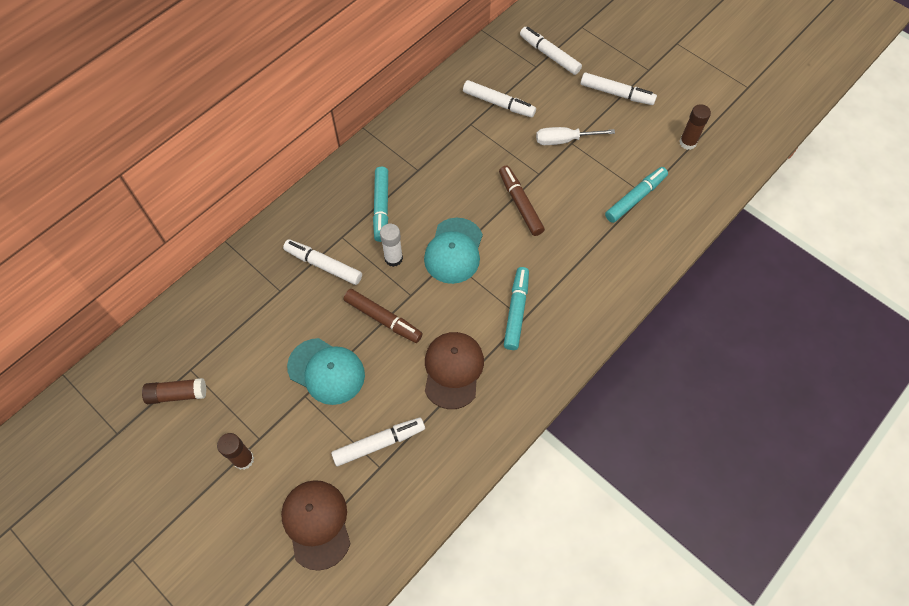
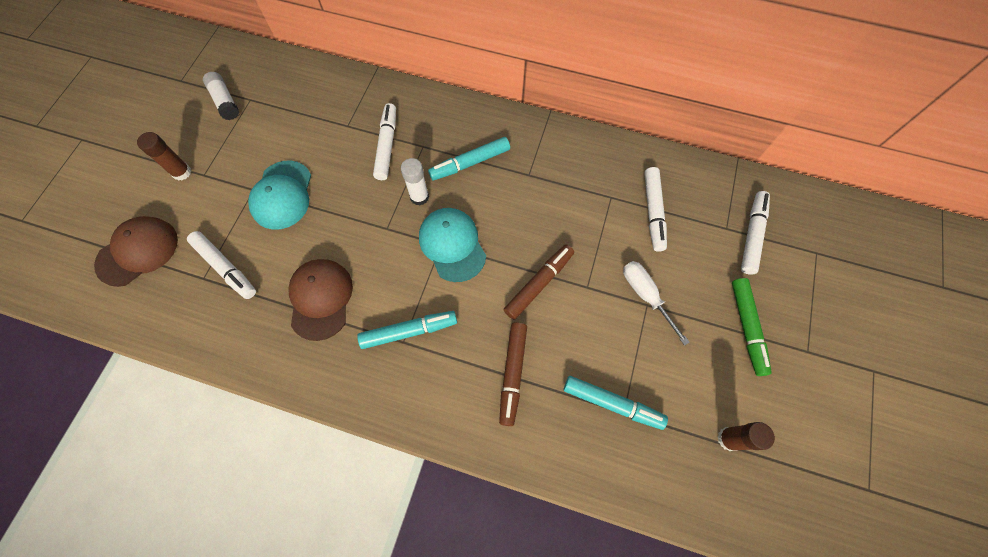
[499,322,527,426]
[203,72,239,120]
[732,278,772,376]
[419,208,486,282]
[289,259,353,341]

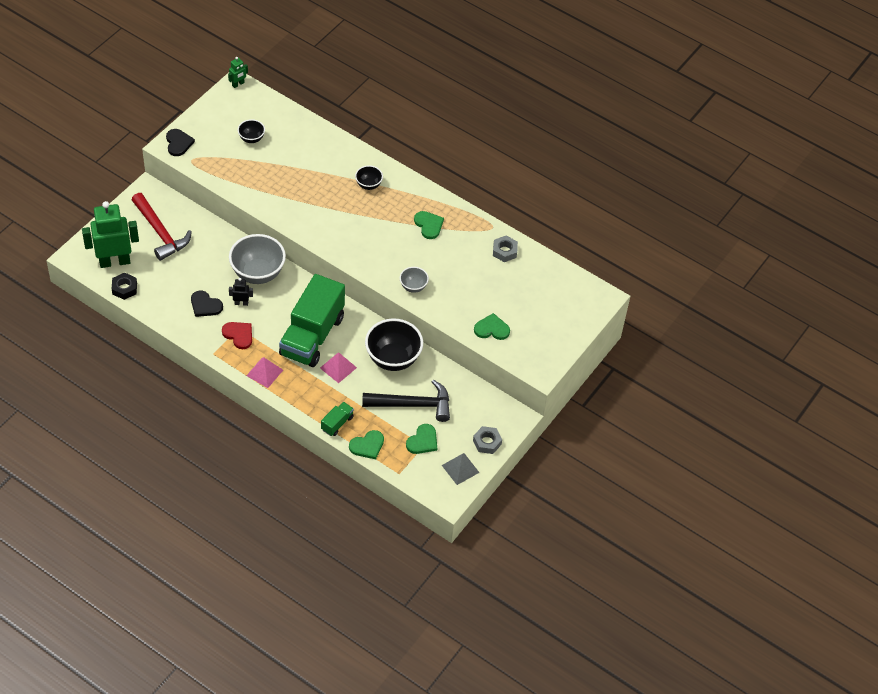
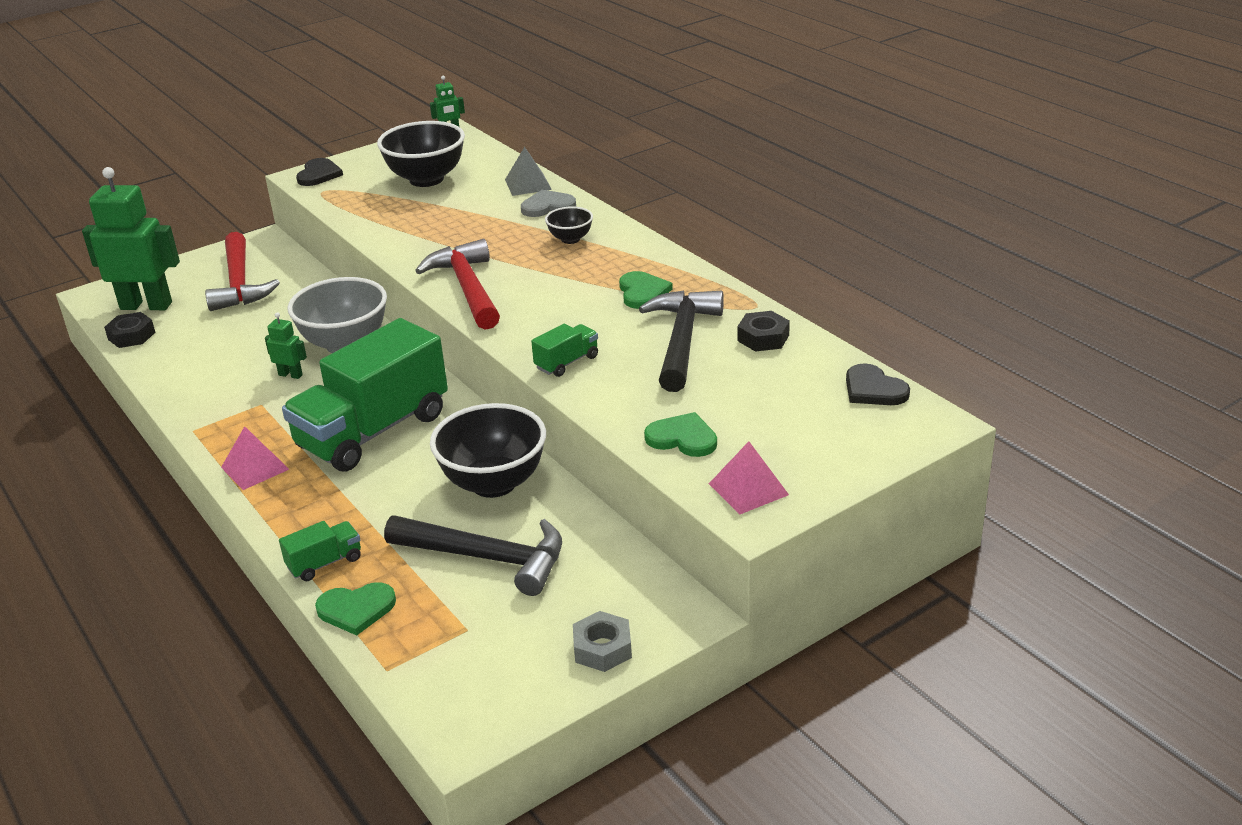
[222,322,252,349] (first image)
[406,424,437,454] (first image)
[415,239,500,330]
[521,190,576,217]
[639,290,724,392]
[846,363,910,405]
[709,441,789,514]
[505,147,552,196]
[531,323,598,377]
[265,312,307,379]
[738,311,790,352]
[377,121,465,187]

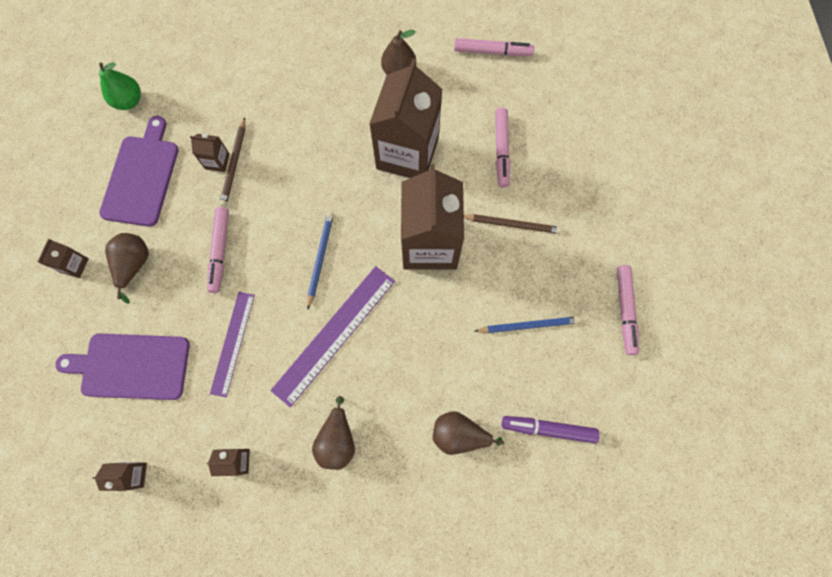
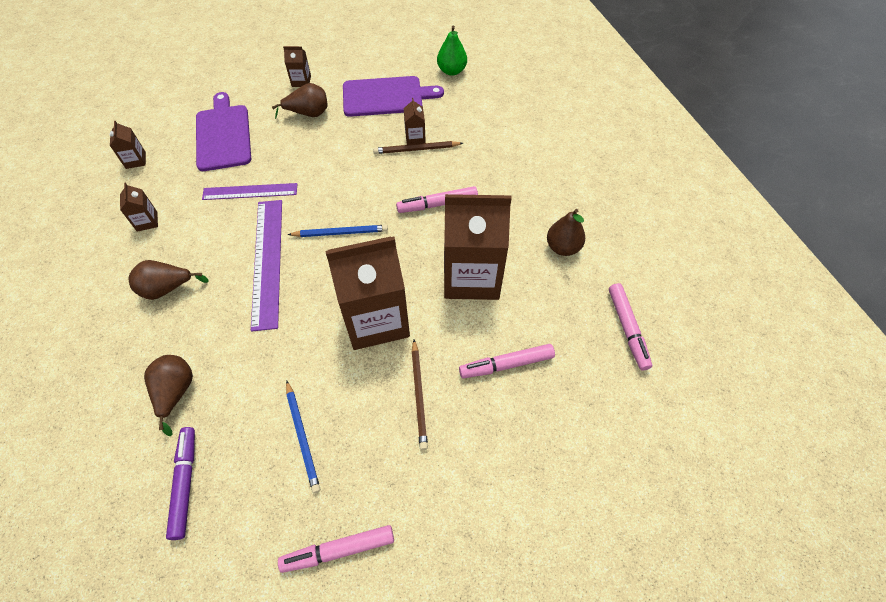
[396,186,478,213]
[251,200,282,331]

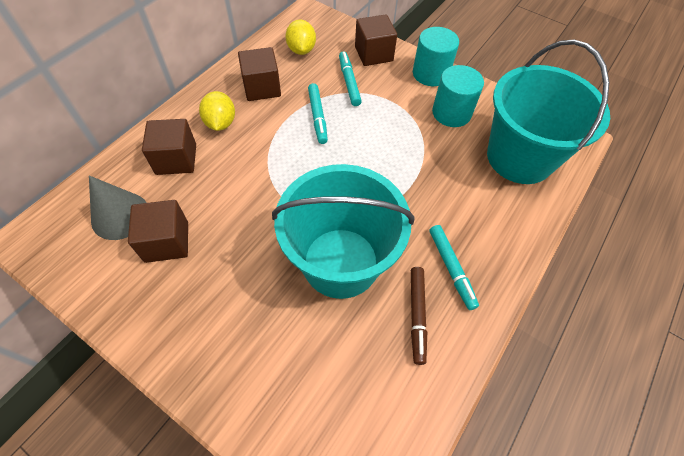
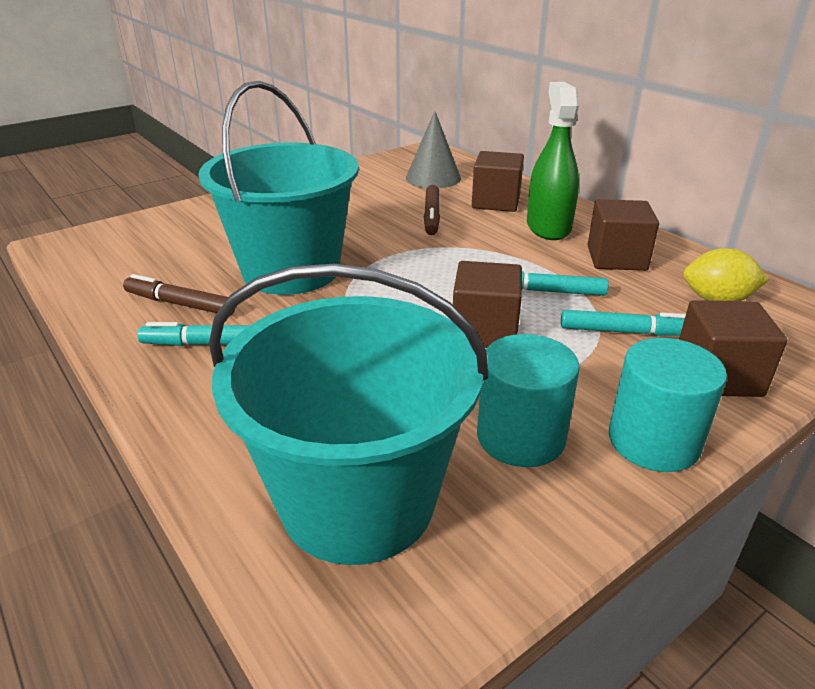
[424,185,440,235]
[453,261,522,348]
[527,82,579,240]

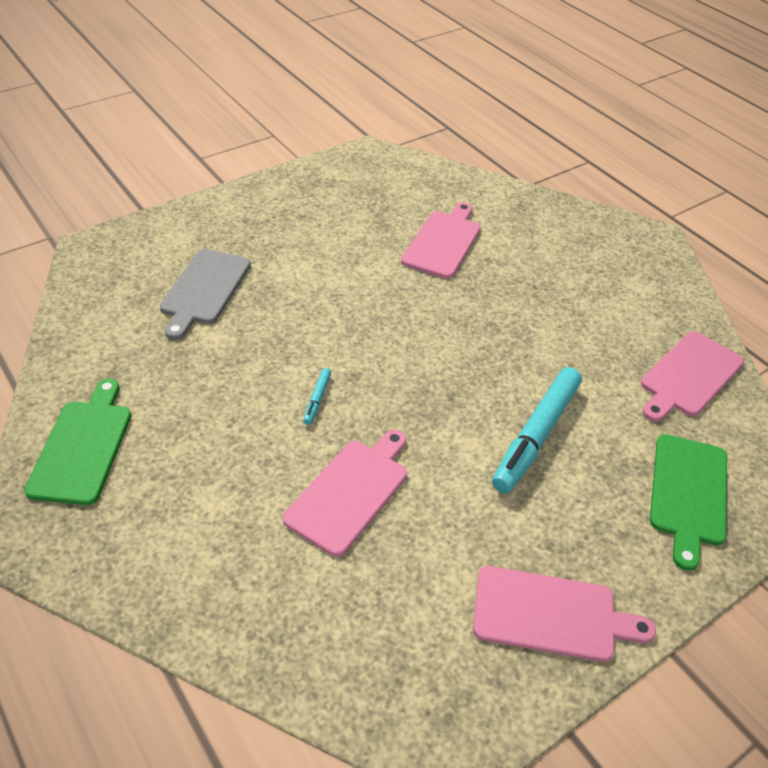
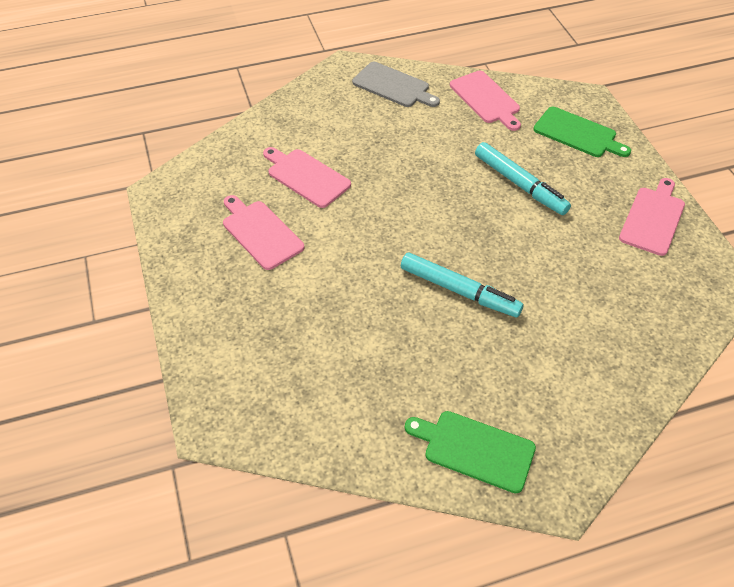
[352,62,440,107]
[223,195,304,270]
[401,252,524,318]

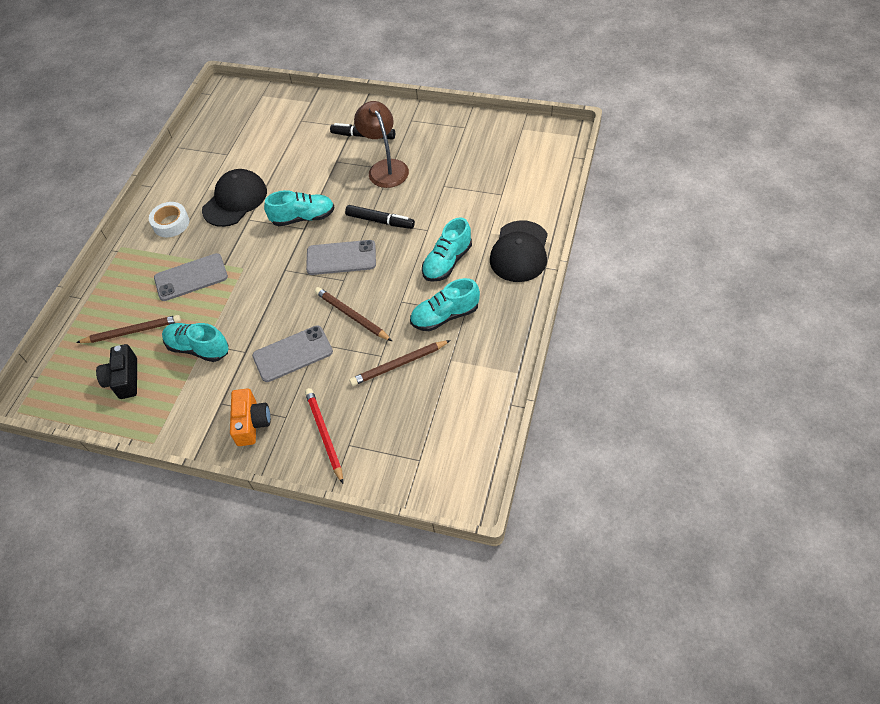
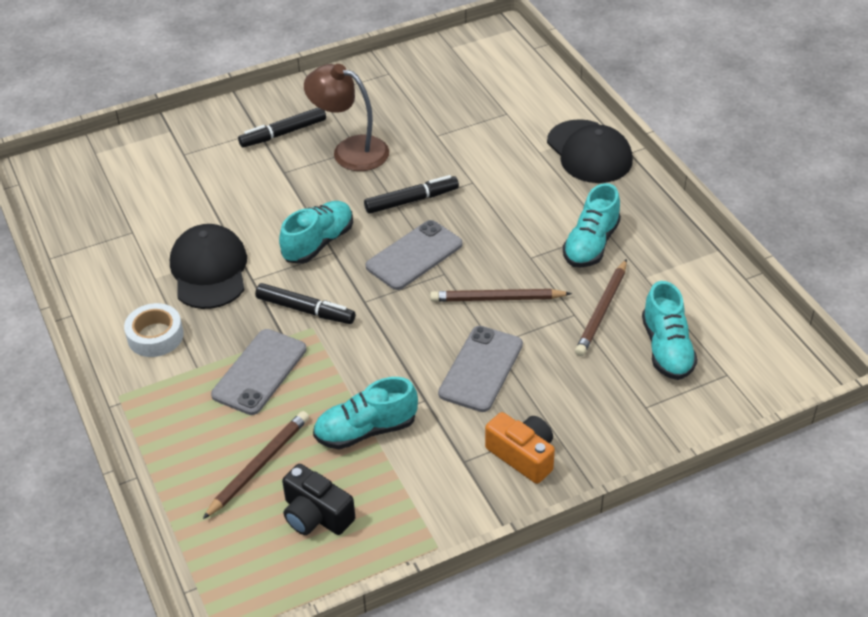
[305,388,343,484] (first image)
[255,283,355,324]
[642,281,698,380]

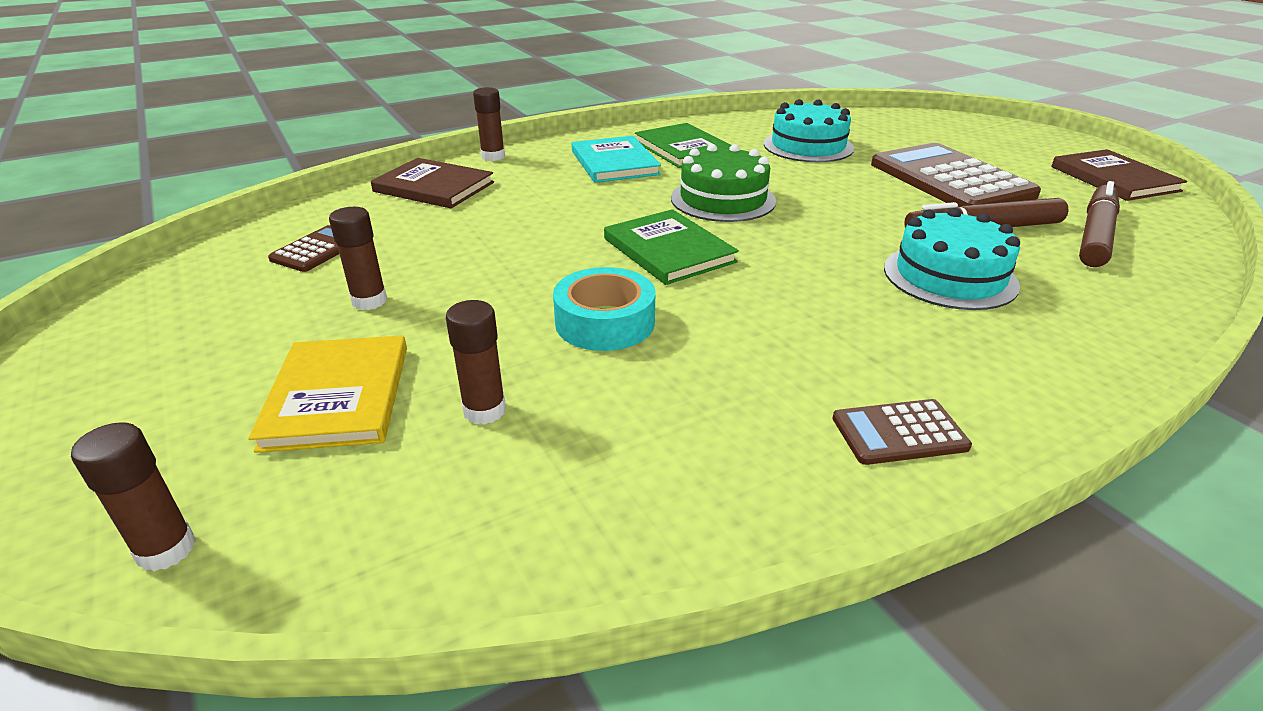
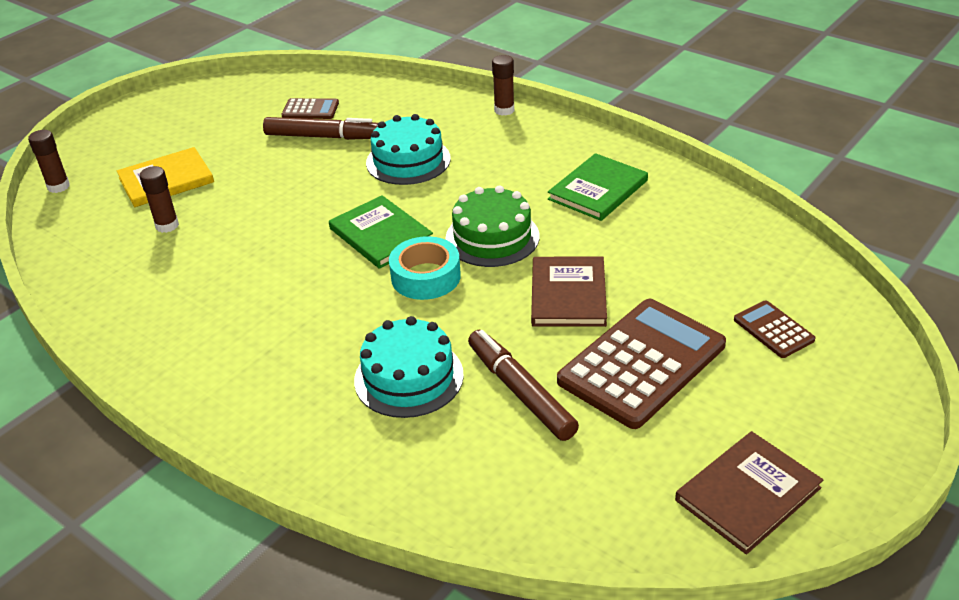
[329,207,387,310] (first image)
[572,136,661,183] (first image)
[531,257,607,327]
[389,236,461,300]
[366,114,451,185]
[734,300,816,358]
[263,117,378,140]
[329,195,433,269]

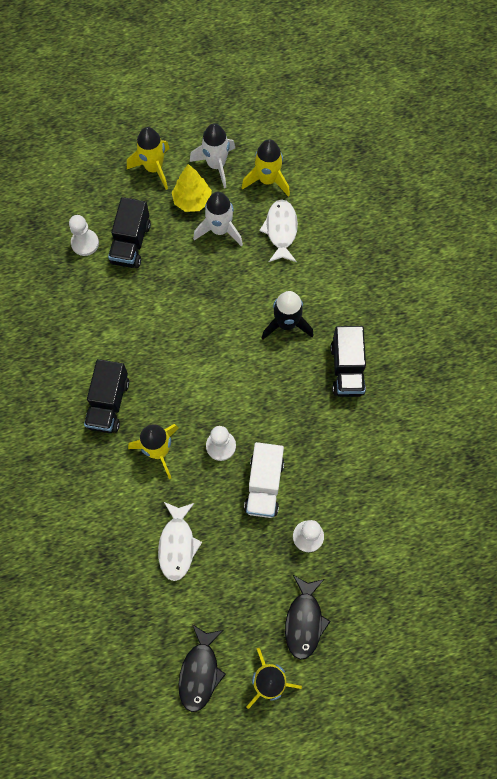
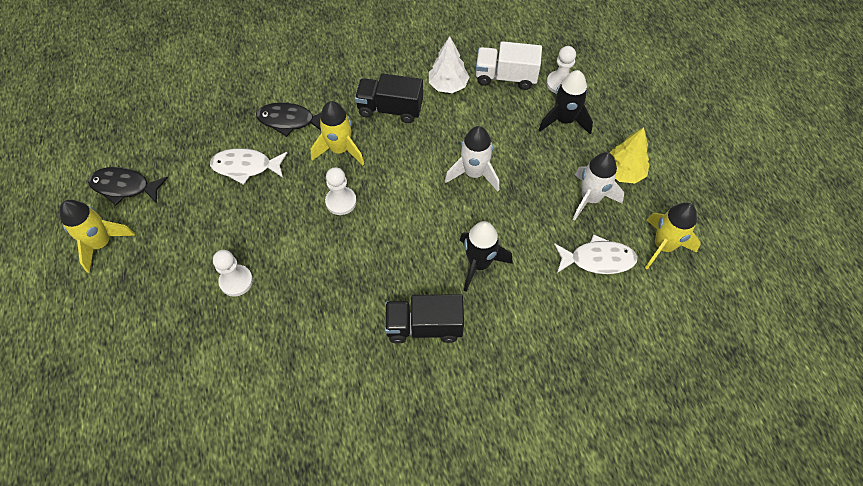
[127,127,170,190] (first image)
[429,36,469,93]
[445,126,499,192]
[476,41,542,90]
[256,102,321,137]
[539,70,593,134]

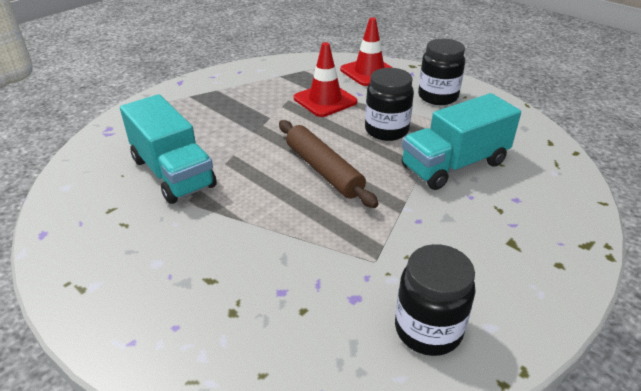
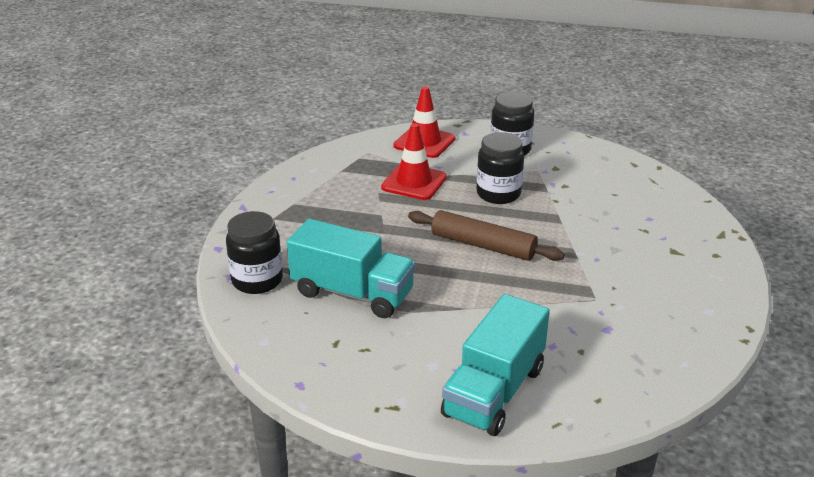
[226,211,283,294]
[441,294,550,436]

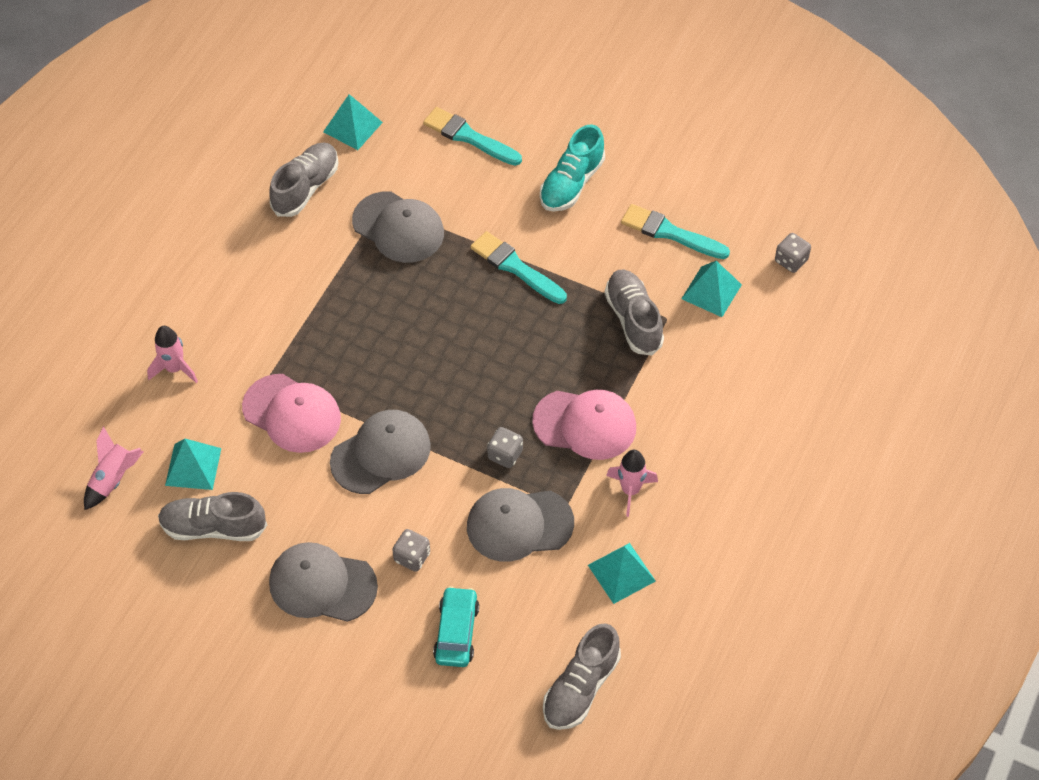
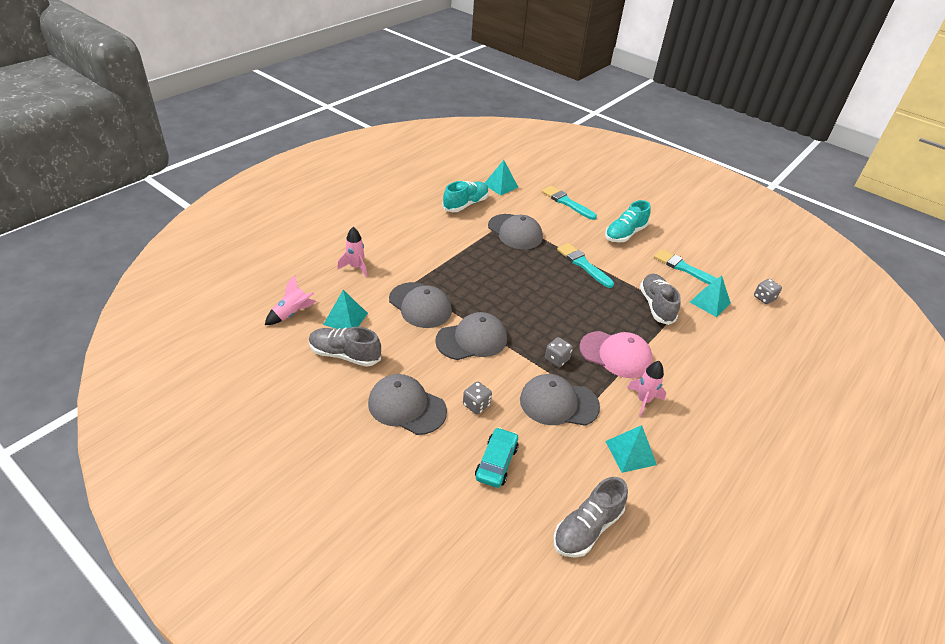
[389,282,452,328]
[442,181,489,212]

